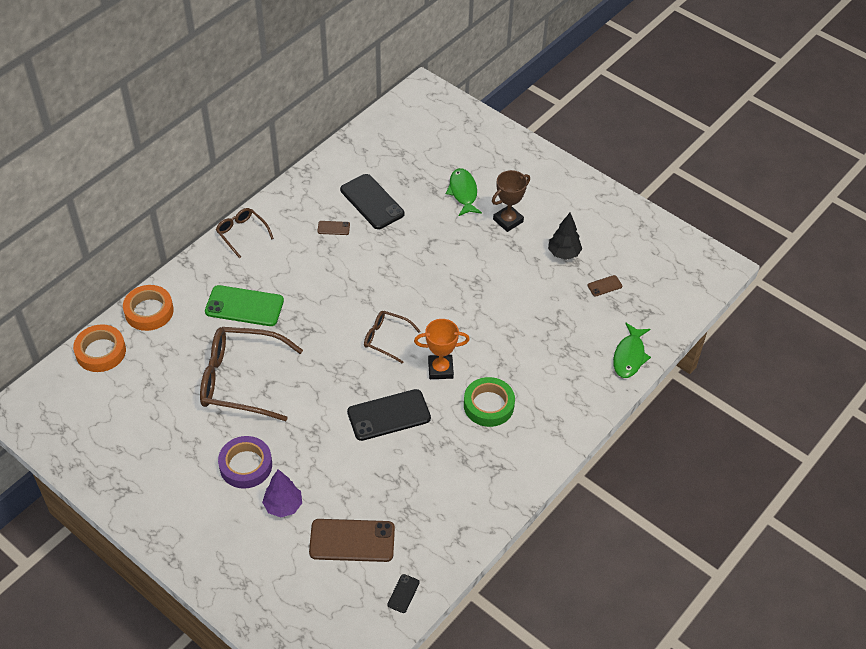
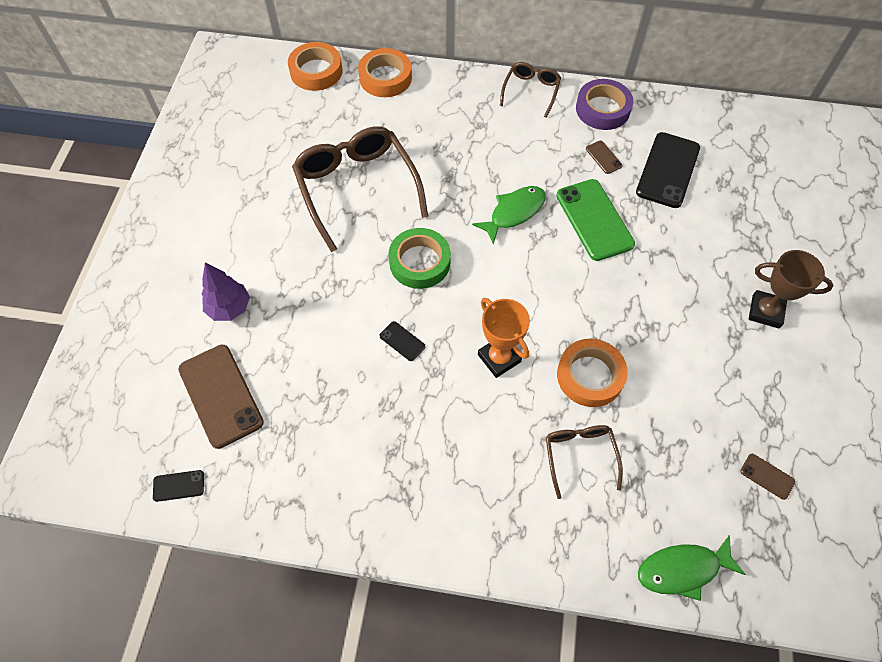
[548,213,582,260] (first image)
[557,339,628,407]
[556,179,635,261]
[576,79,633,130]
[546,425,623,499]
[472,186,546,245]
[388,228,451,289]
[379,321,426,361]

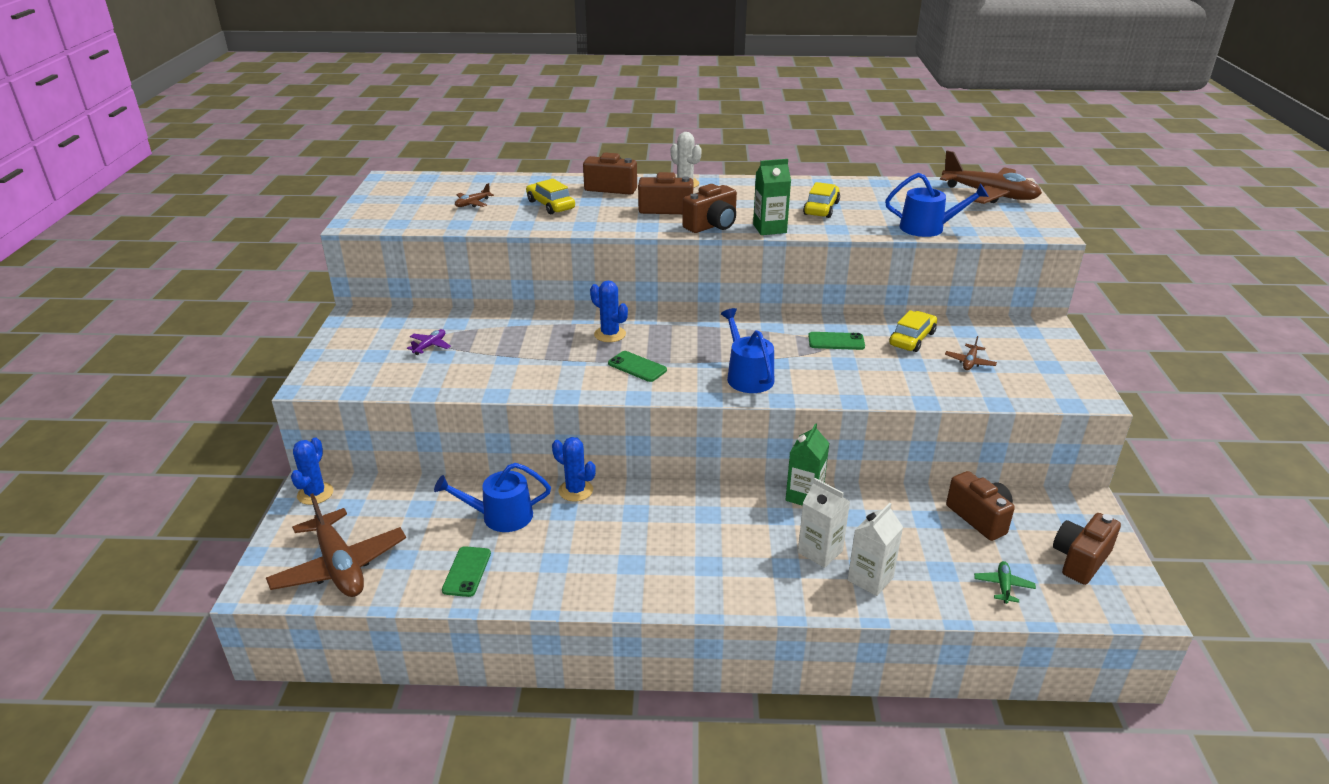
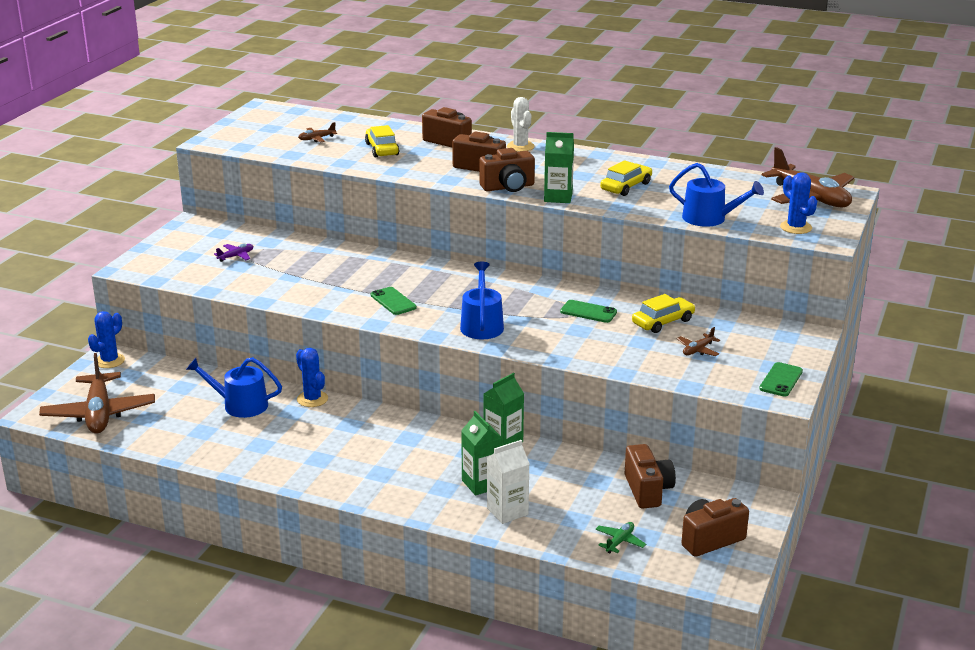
[759,362,803,397]
[780,172,817,234]
[461,411,502,496]

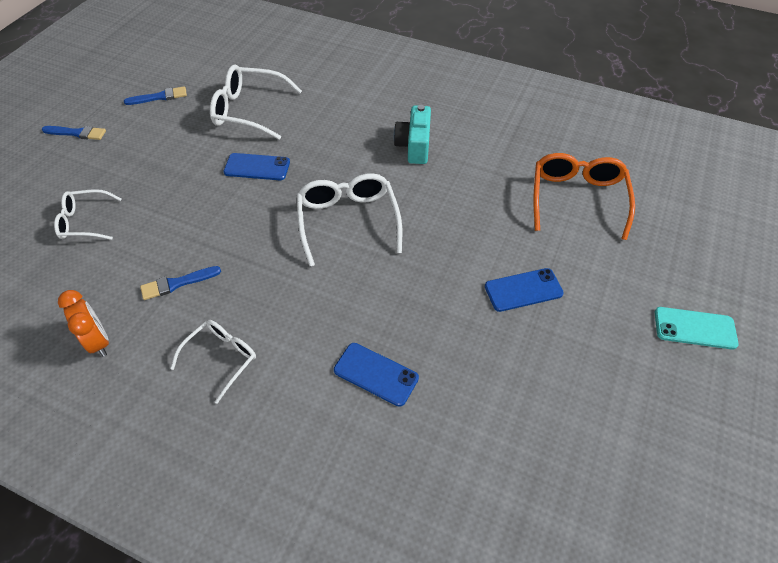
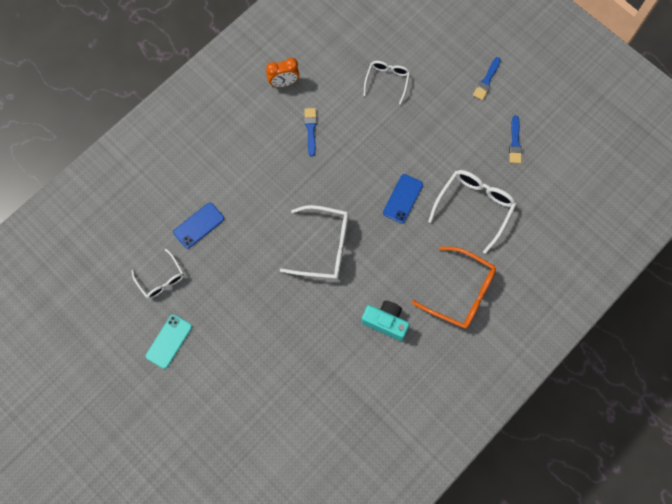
[485,268,564,312] (first image)
[132,249,184,299]
[411,247,496,329]
[146,314,192,369]

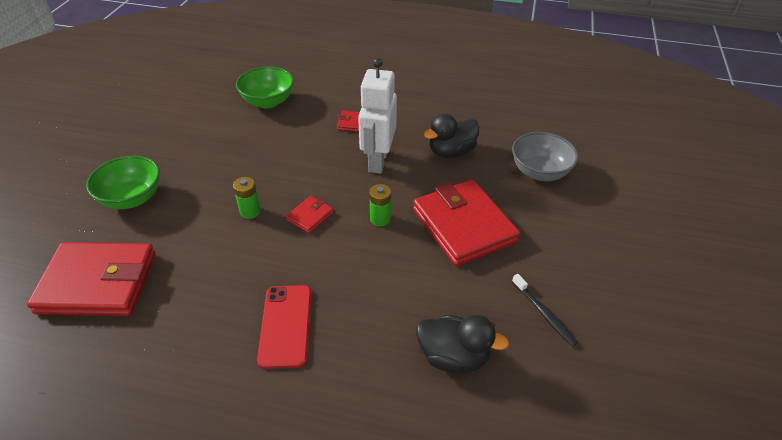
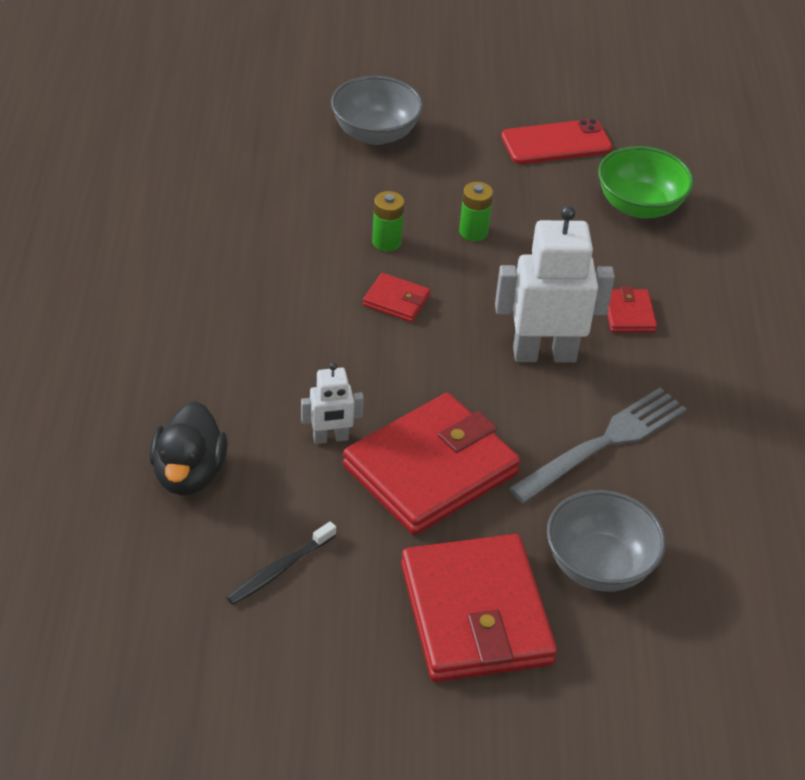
[301,362,364,444]
[401,534,557,682]
[501,119,612,164]
[459,182,493,241]
[509,388,687,503]
[331,76,423,145]

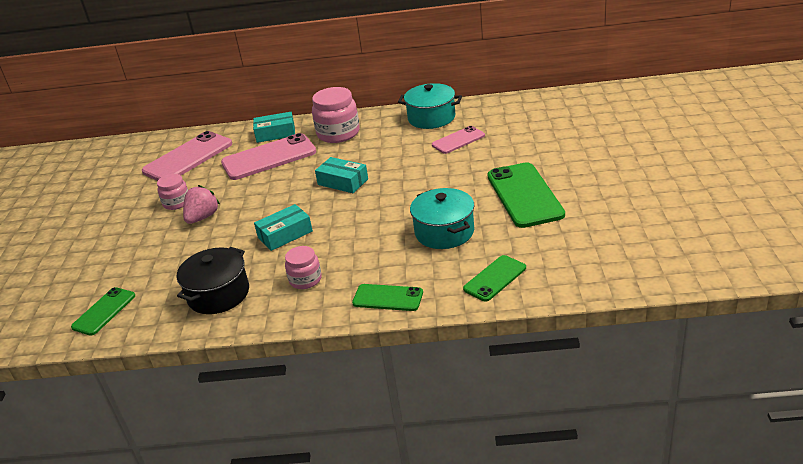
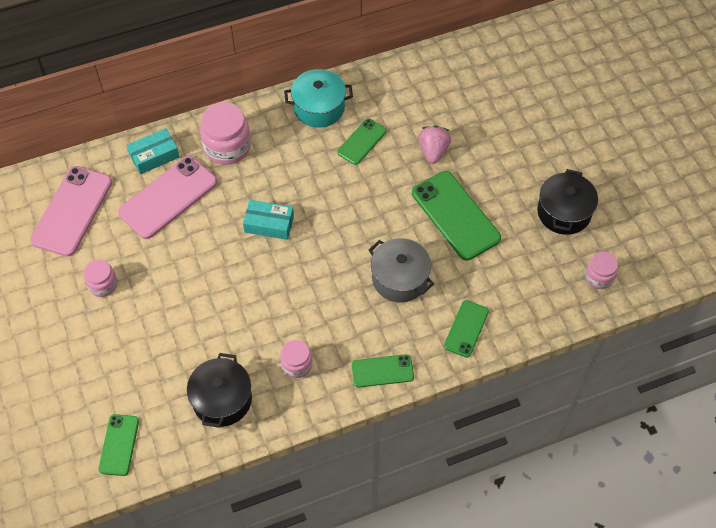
[254,204,313,251] (first image)
[537,169,598,235]
[585,252,618,289]
[418,125,451,164]
[369,238,434,303]
[337,119,386,165]

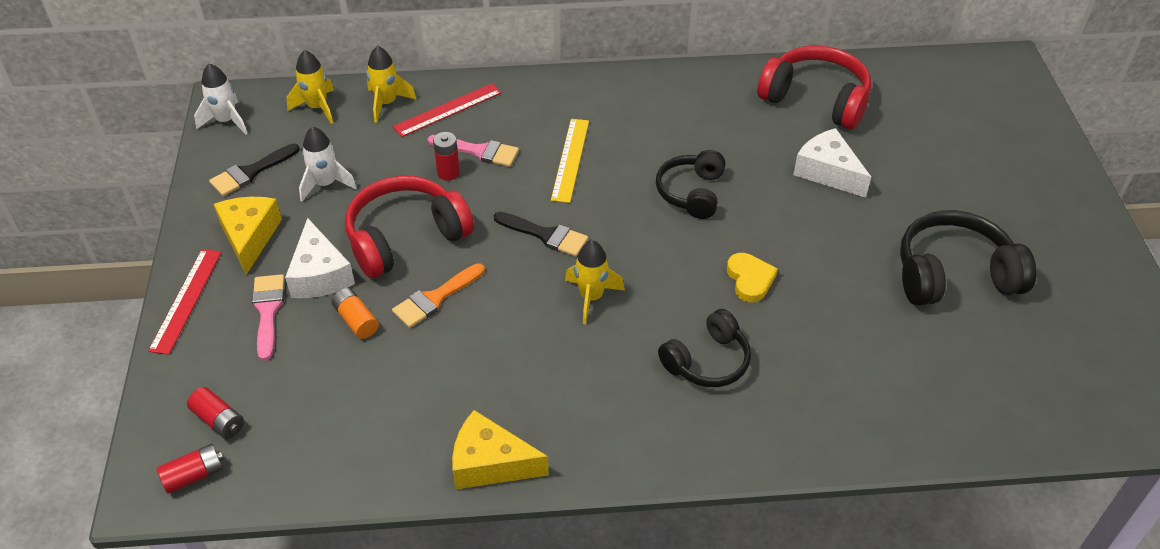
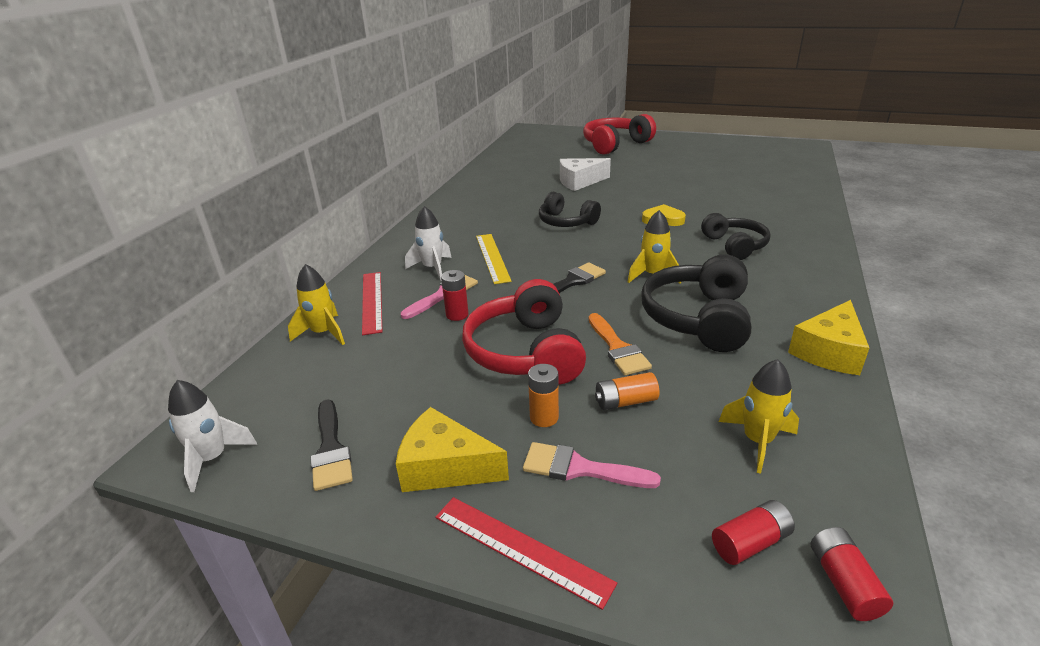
[718,359,799,473]
[405,206,452,281]
[583,114,656,155]
[641,254,751,352]
[528,364,559,427]
[476,234,512,284]

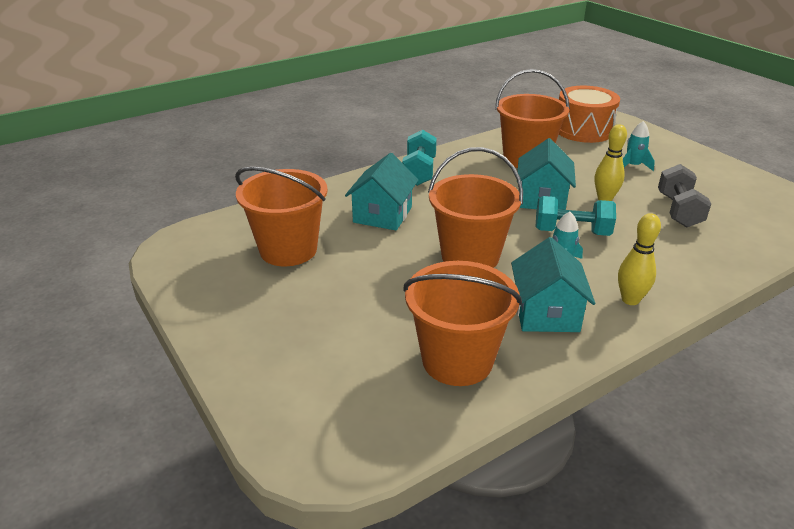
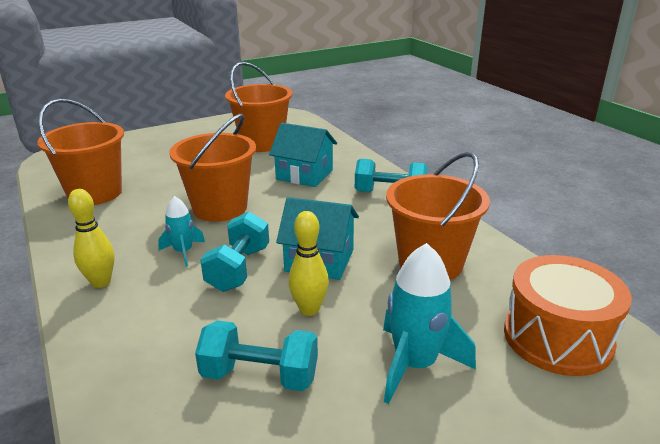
[511,237,595,332] (first image)
[195,320,318,391]
[383,243,476,404]

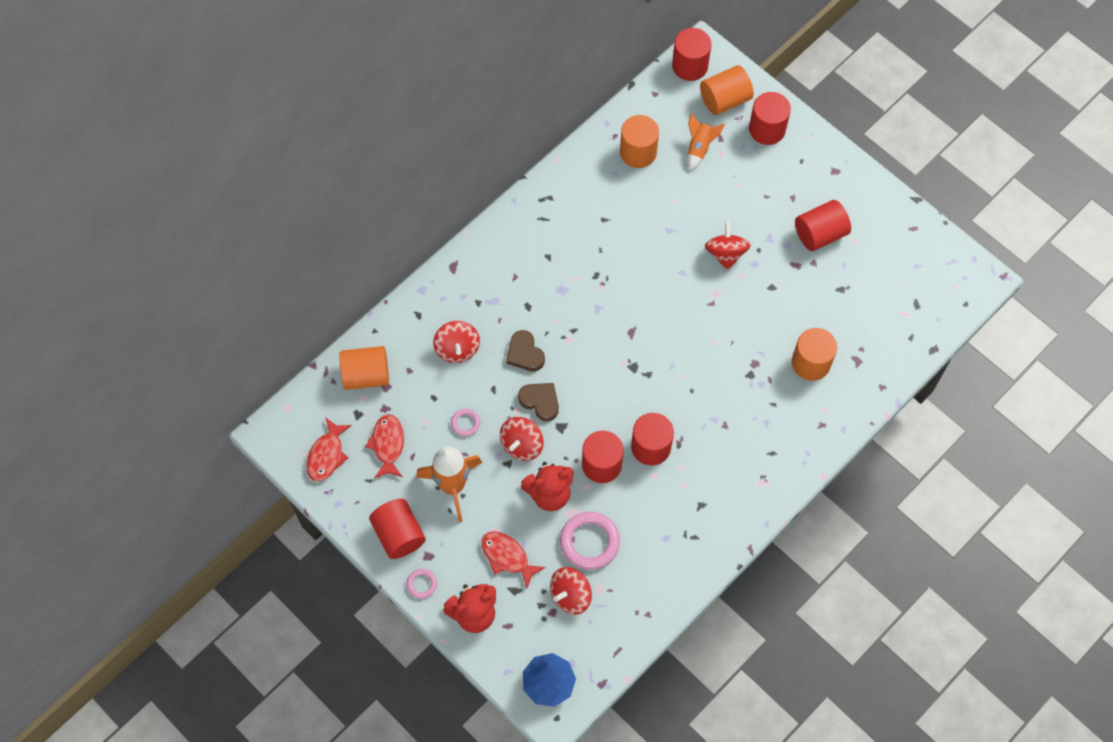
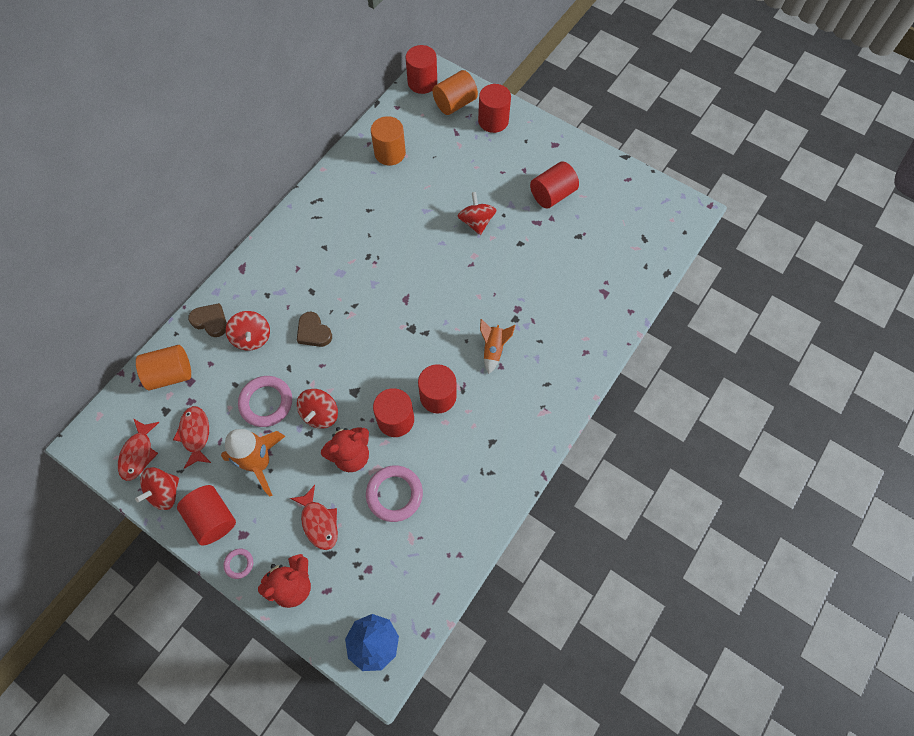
[792,328,837,381] (first image)
[188,303,227,337]
[135,467,179,510]
[480,319,515,374]
[290,485,338,550]
[238,376,292,427]

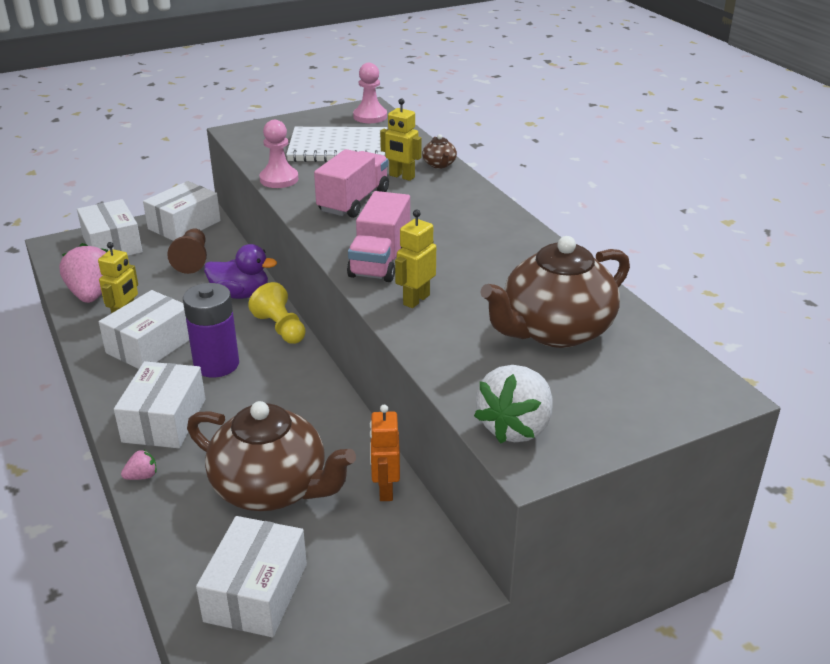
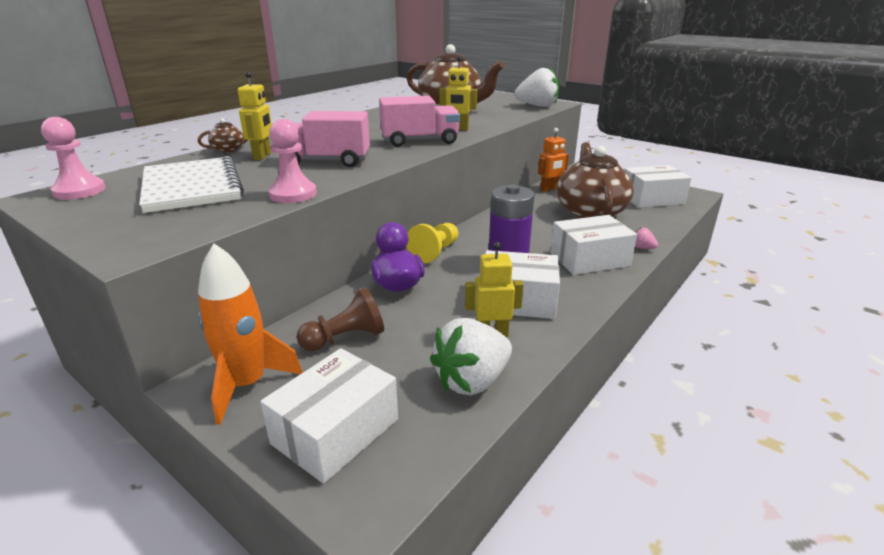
[198,244,303,425]
[430,318,512,395]

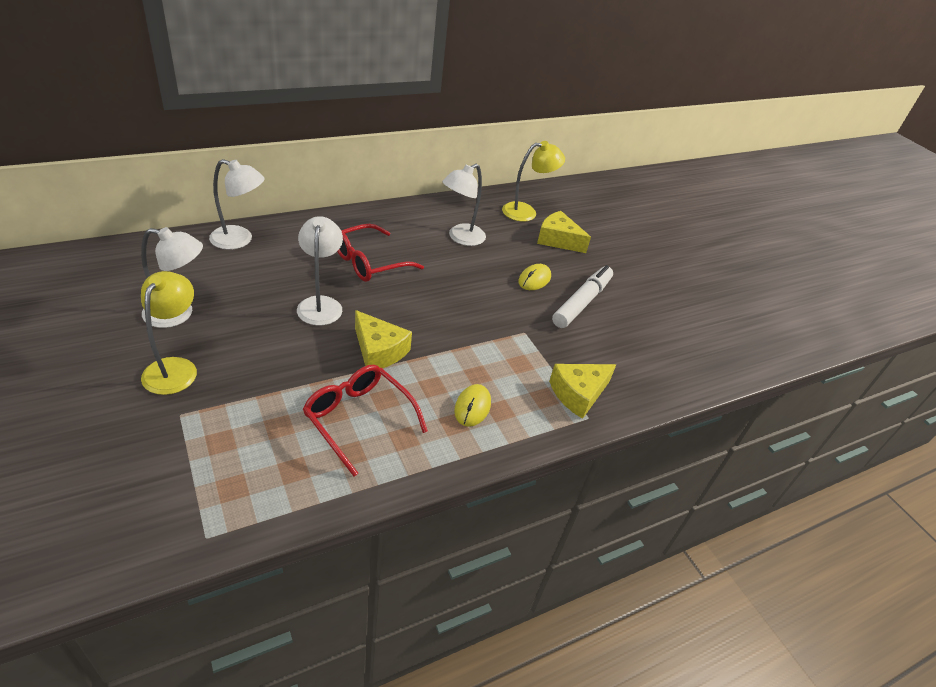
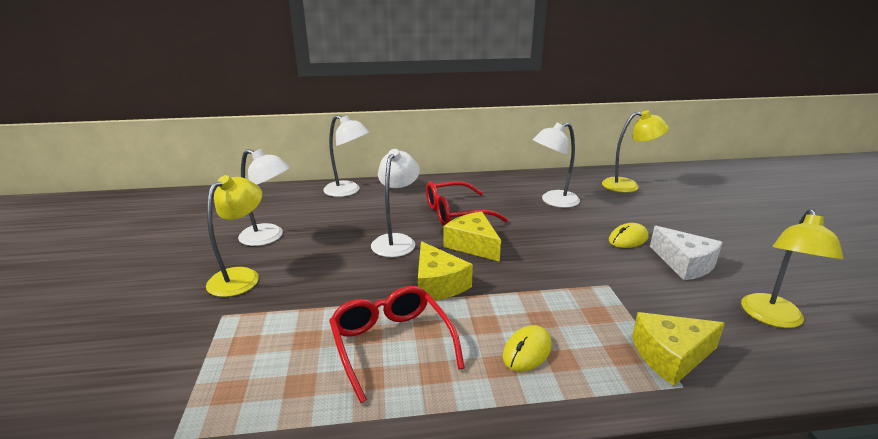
[741,209,843,328]
[443,212,501,262]
[650,226,723,280]

